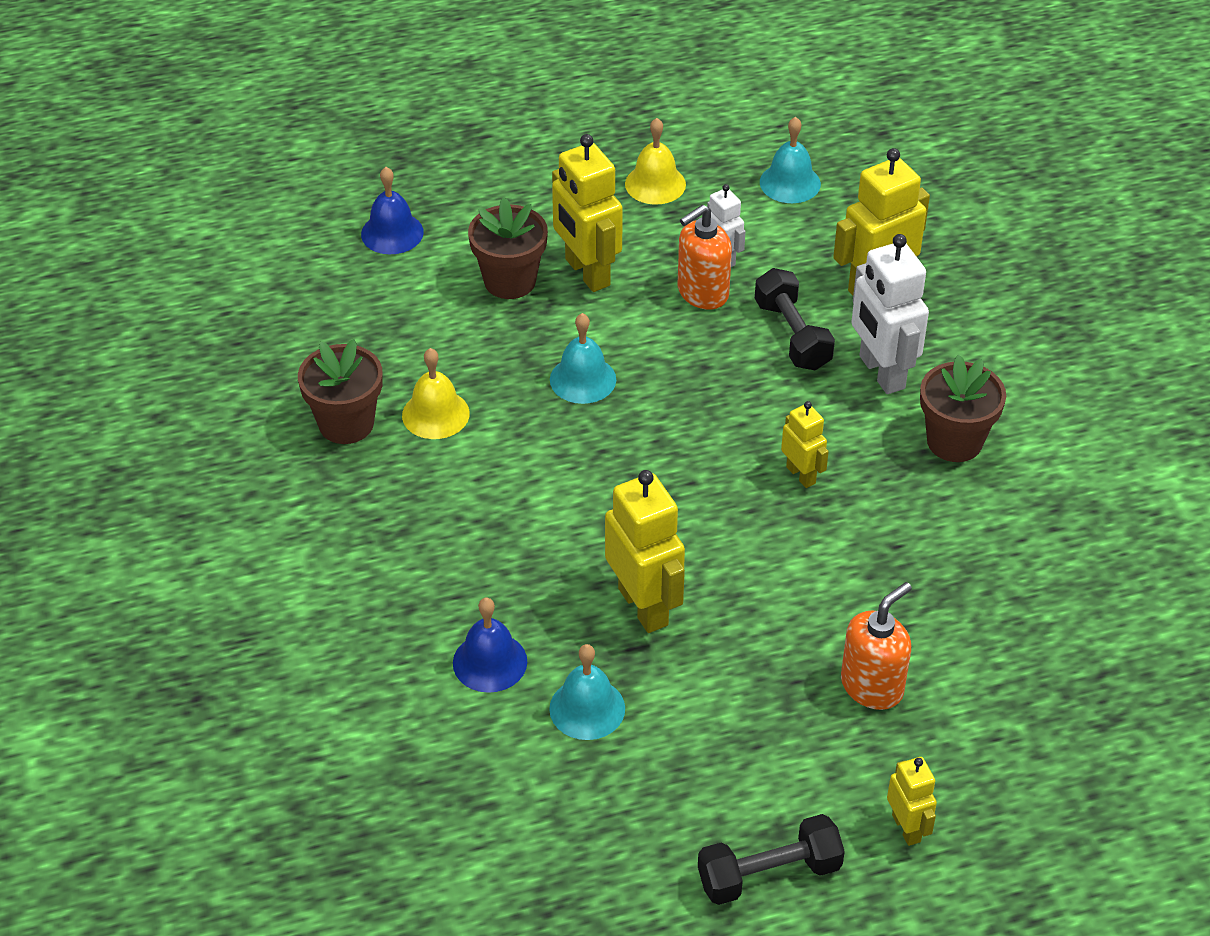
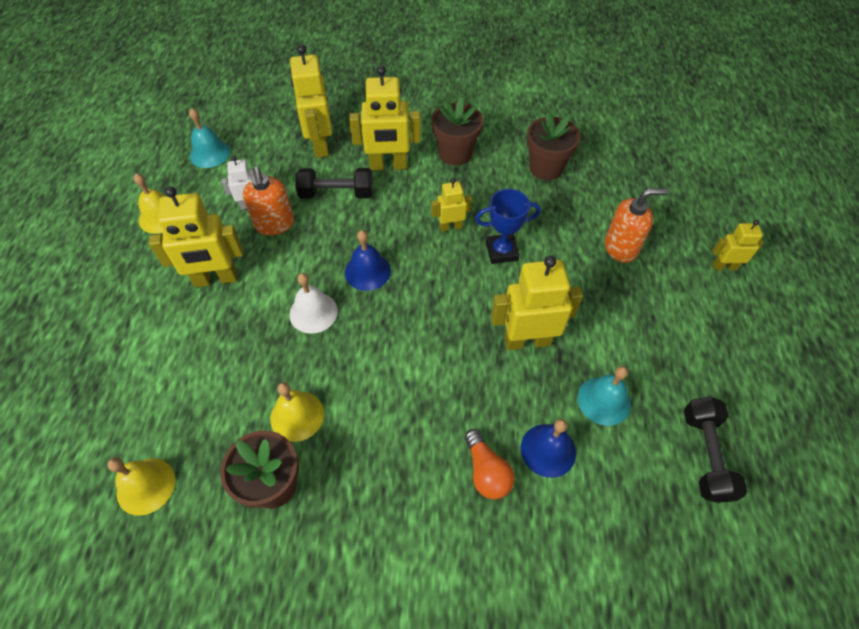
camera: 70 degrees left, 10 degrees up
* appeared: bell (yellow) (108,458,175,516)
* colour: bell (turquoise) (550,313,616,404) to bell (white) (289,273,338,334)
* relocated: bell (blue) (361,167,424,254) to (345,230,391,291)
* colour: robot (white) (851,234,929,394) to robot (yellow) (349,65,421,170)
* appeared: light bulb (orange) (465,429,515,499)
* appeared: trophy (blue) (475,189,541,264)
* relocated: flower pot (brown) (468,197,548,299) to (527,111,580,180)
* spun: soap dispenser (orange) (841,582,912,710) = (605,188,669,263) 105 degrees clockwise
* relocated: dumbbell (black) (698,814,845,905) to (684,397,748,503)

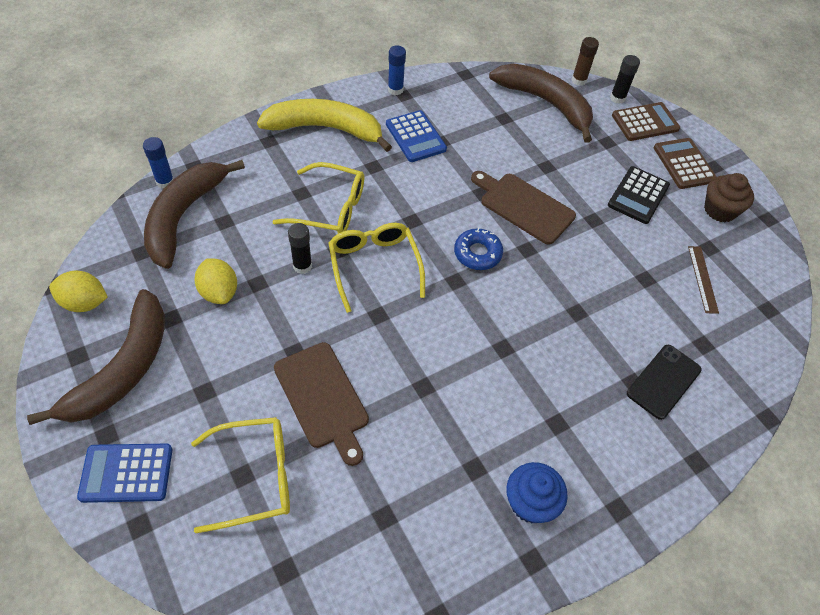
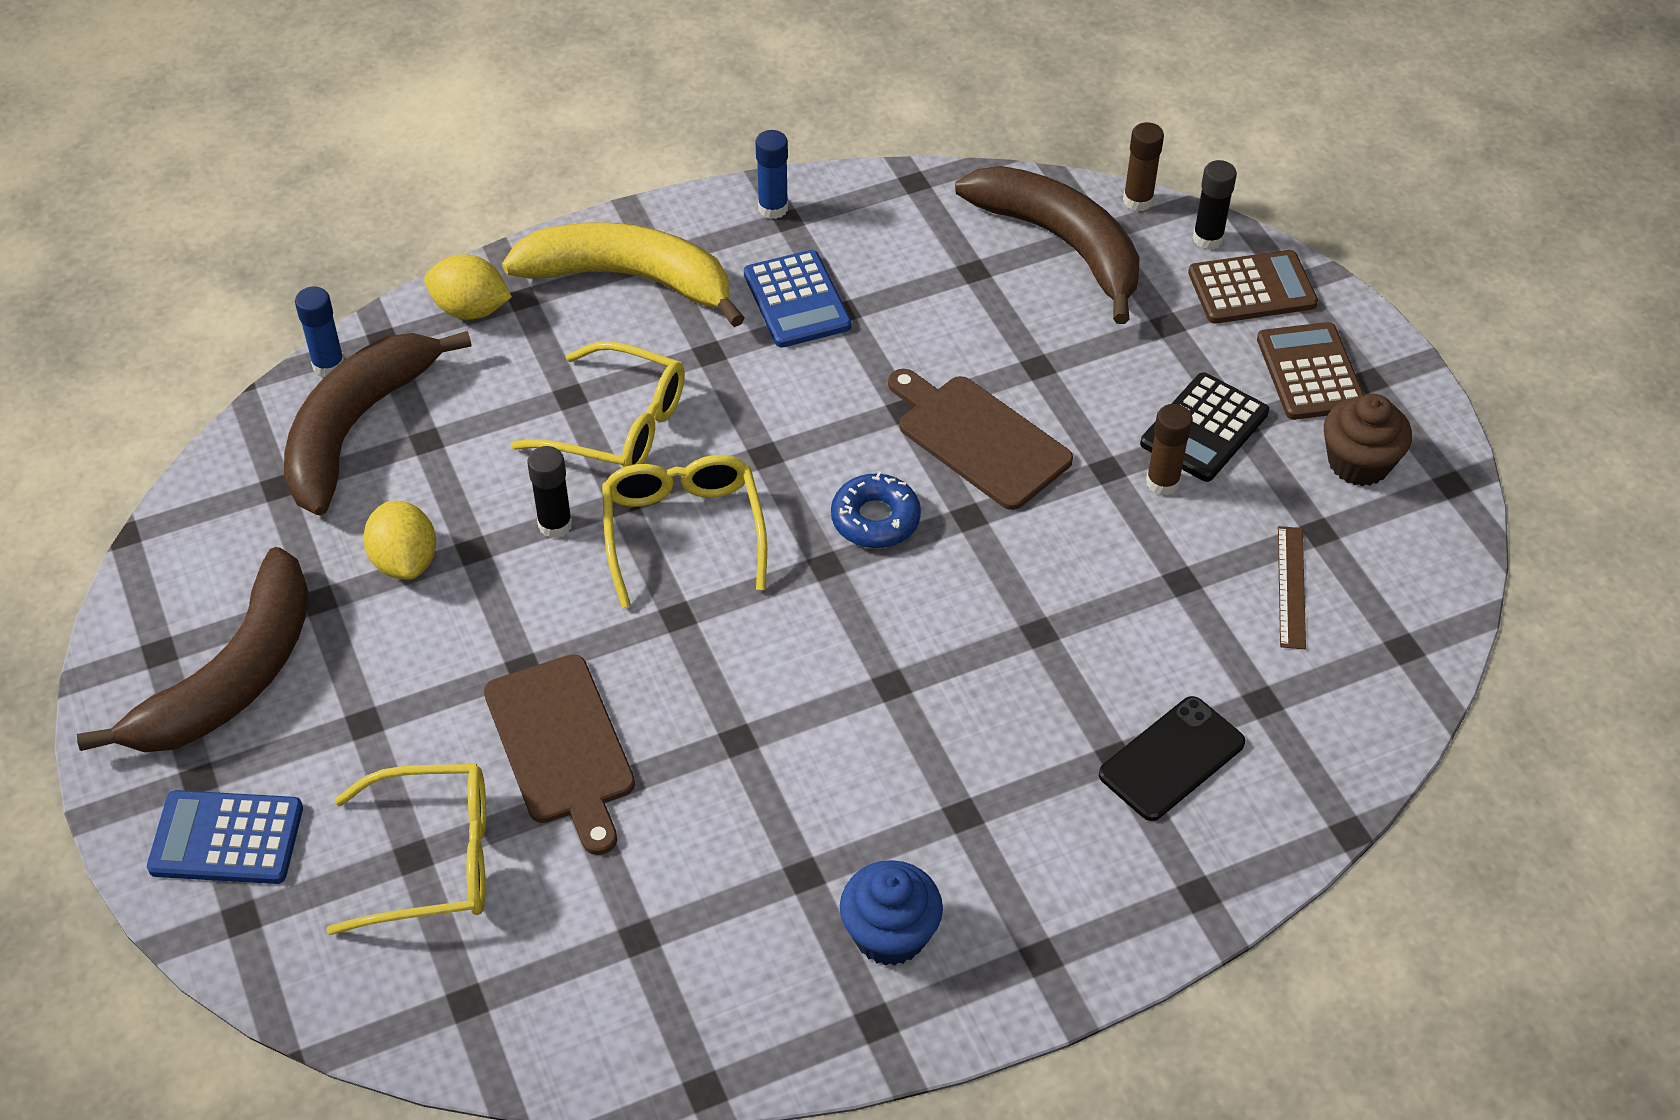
camera: 10 degrees right, 5 degrees down
* relocated: lemon (yellow) (49,271,108,312) to (424,254,512,320)
* appeared: glue stick (brown) (1146,404,1193,496)

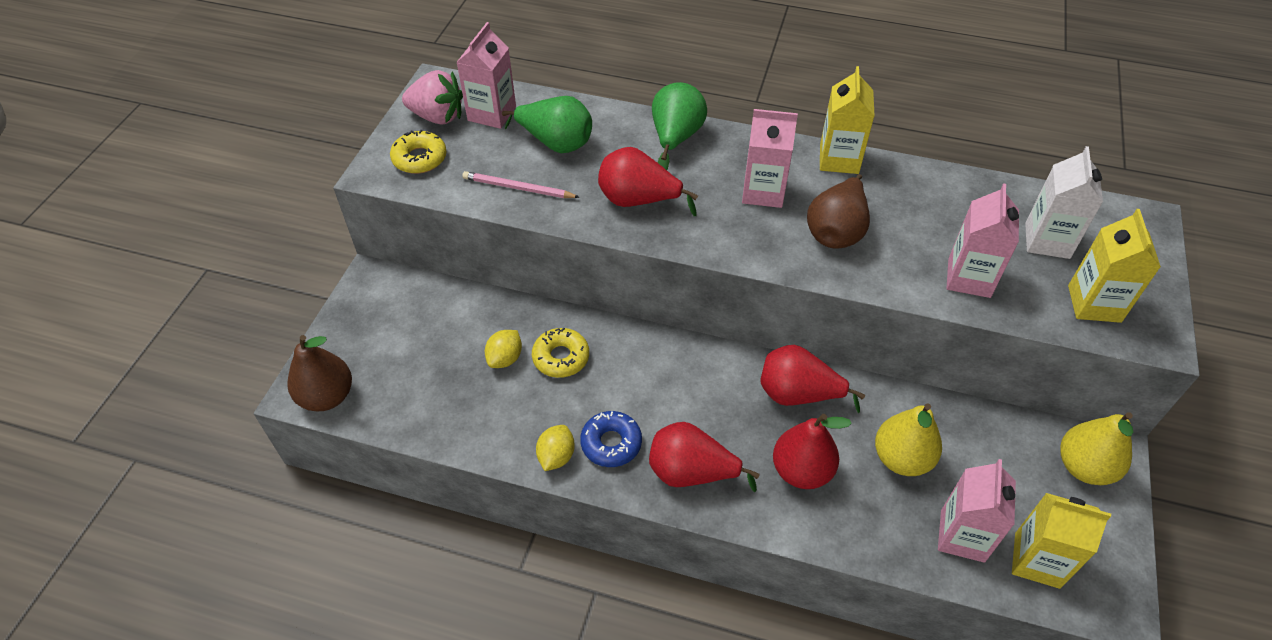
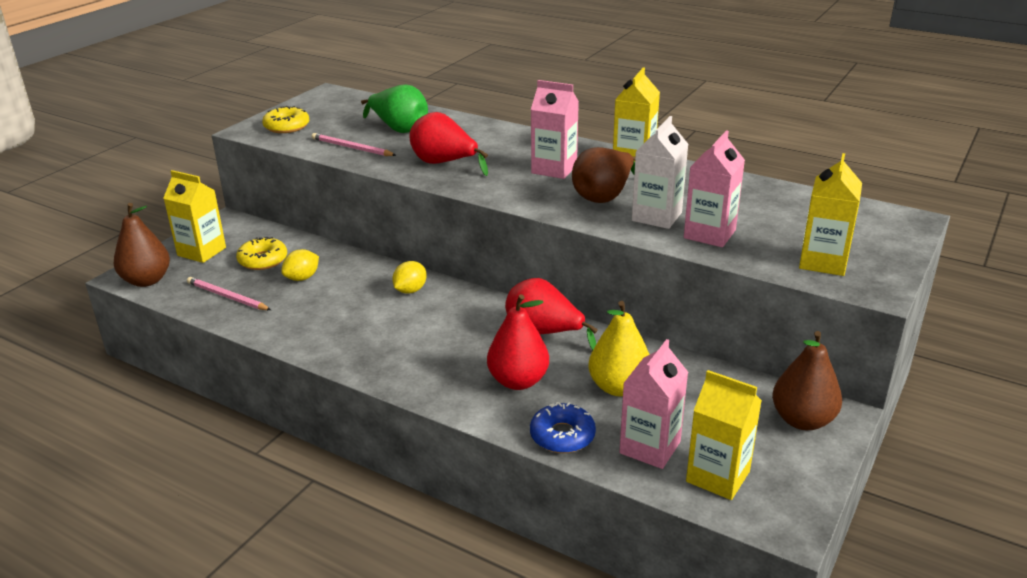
camera: 15 degrees right, 20 degrees down
* appeared: carton (yellow) (163,170,226,263)
* appeared: pencil (pink) (187,277,271,310)
* relocated: donut (yellow) (532,327,589,378) to (236,237,287,270)
* relocated: lemon (yellow) (536,425,575,471) to (392,261,427,294)
* relocated: donut (blue) (580,411,642,467) to (530,402,596,453)
* relocated: carton (white) (1025,146,1103,259) to (632,116,688,229)
* colour: pear (yellow) (1060,412,1133,485) to pear (brown) (772,331,842,430)
* missing: strawberry (pink) (402,70,463,124)
* missing: carton (pink) (456,22,516,129)
* missing: pear (red) (649,422,760,492)
* missing: pear (green) (652,82,707,170)

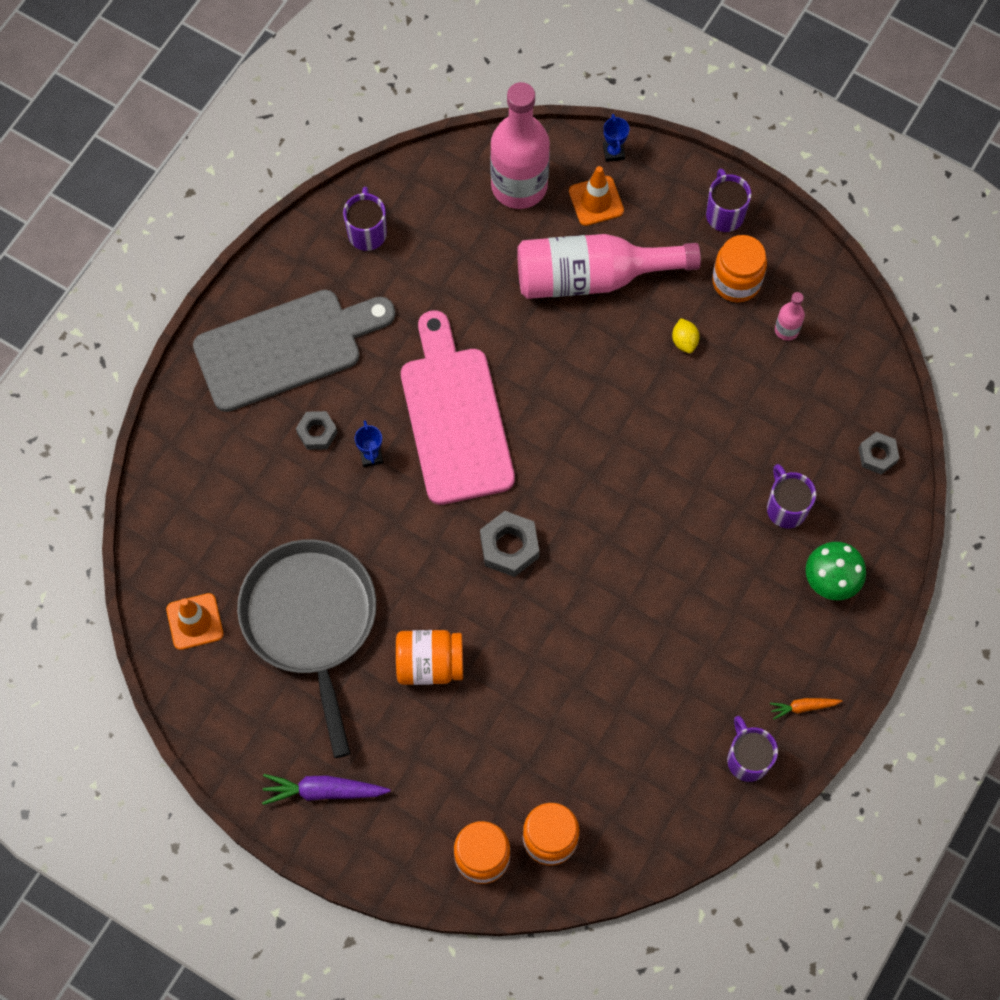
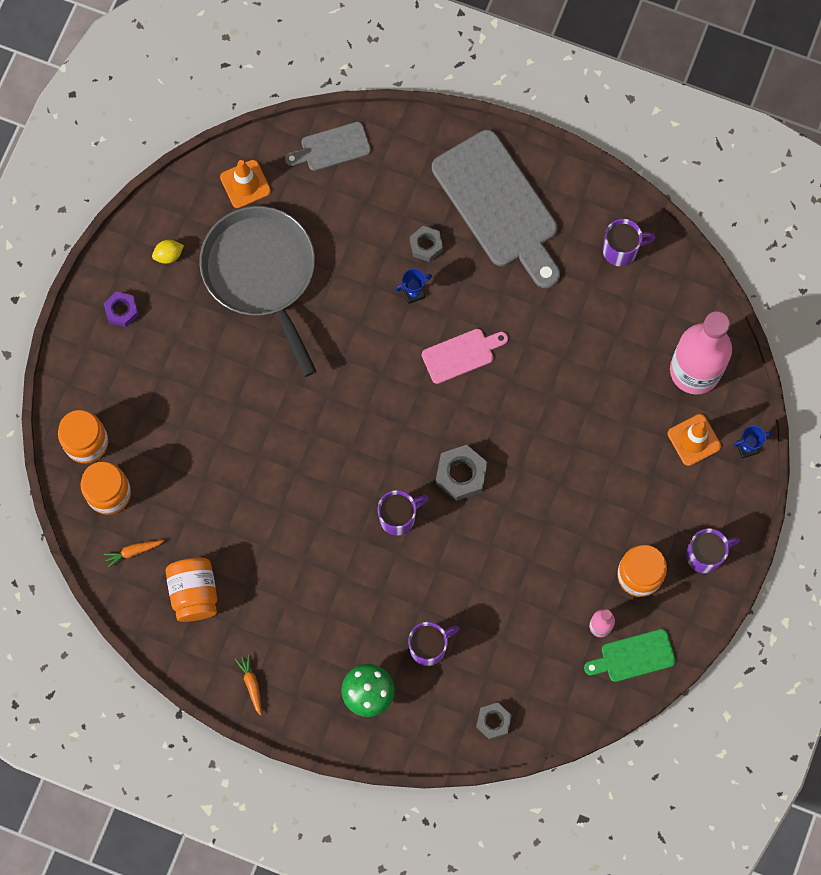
camera: 80 degrees right, 5 degrees up
* exchanged: carrot (purple) (262,774,391,805) to nut (purple) (103,292,139,327)
* appeared: carrot (orange) (103,540,164,568)
* relocated: lemon (yellow) (672,318,699,353) to (152,240,184,264)
* relocated: jar (orange) (396,630,463,685) to (165,558,217,622)
* spun: pan (grey) (237,539,376,758) = (199,206,317,377) 90 degrees counterclockwise
* appeared: cutting board (grey) (285,122,371,171)
* relocated: mug (purple) (727,716,778,782) to (378,490,428,536)
* size: cutting board (pink) (401,310,515,505) = (422,329,508,384) x0.49
* relocated: nut (grey) (480,511,539,577) to (436,445,487,501)
* appeared: cutting board (green) (584,629,676,682)
* missing: bottle (pink) (517,234,701,299)

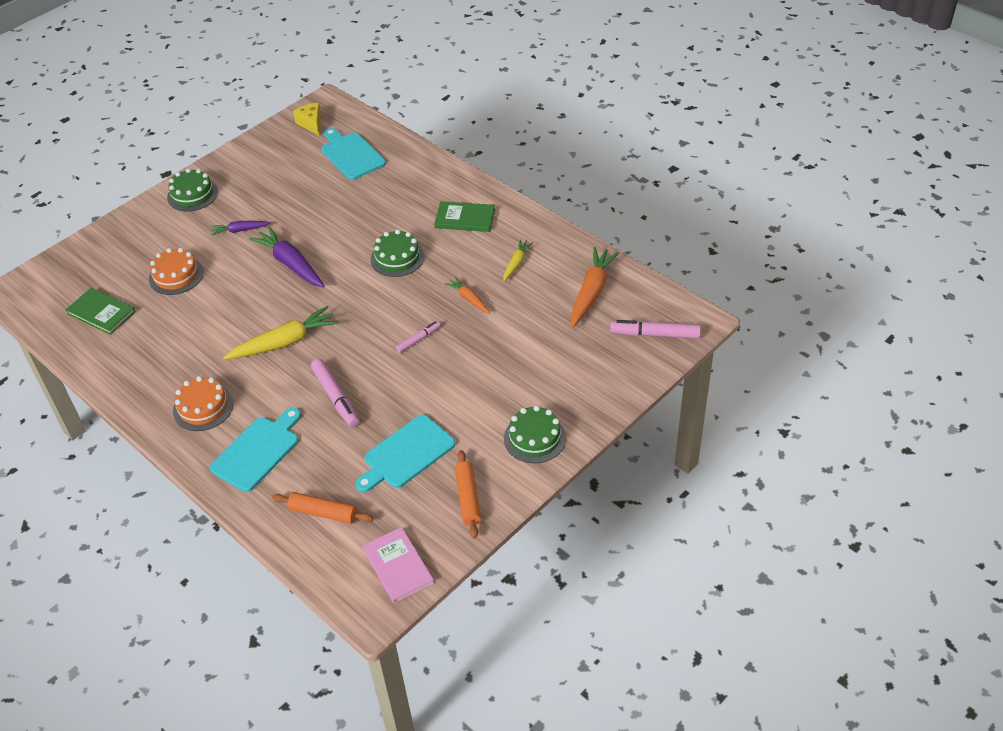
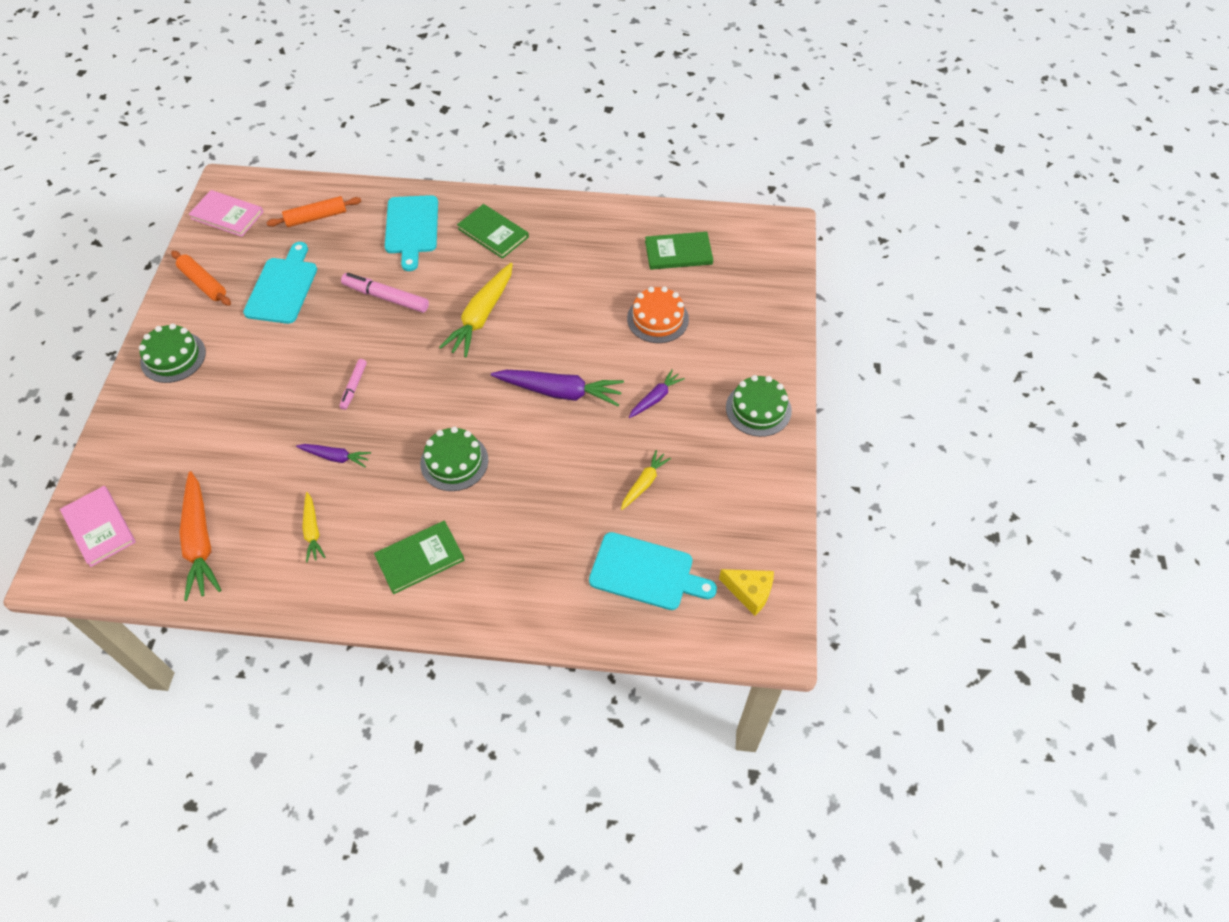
camera: 140 degrees right, 10 degrees up
* exchanged: marker (pink) (610,320,701,338) to book (pink) (60,486,136,567)
* colour: carrot (orange) (444,276,490,313) to carrot (purple) (296,444,371,467)
* exchanged: cake (orange) (173,376,233,431) to book (green) (457,204,529,259)
* appeared: carrot (yellow) (621,450,671,510)

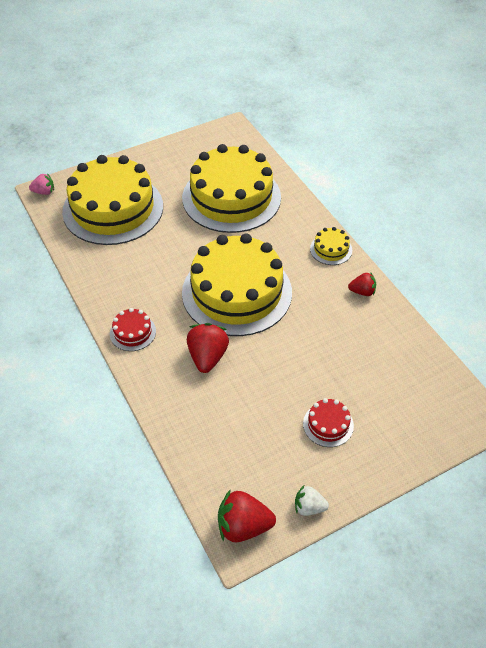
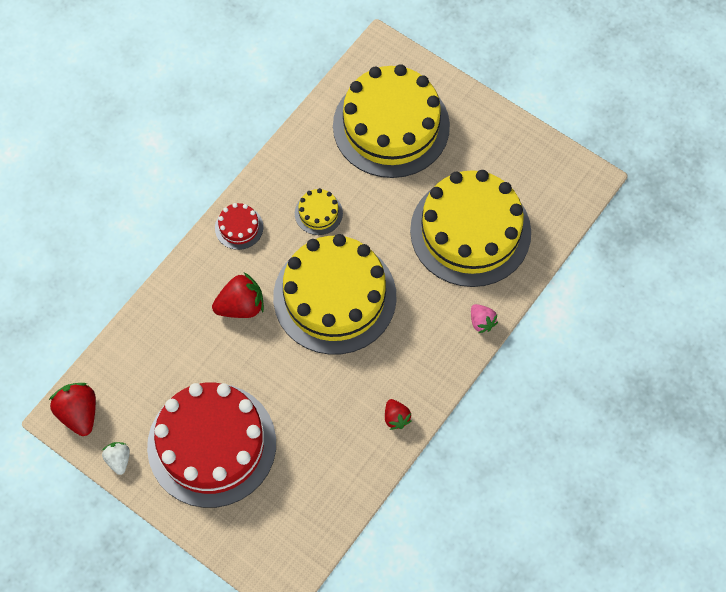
camera: 65 degrees right, 15 degrees up
* size: cake (red) (303,398,354,447) = (147,382,276,508) x2.49
* relocated: cake (yellow) (310,227,352,265) to (295,188,343,235)
* relocated: strawberry (pink) (29,173,54,195) to (471,304,498,333)

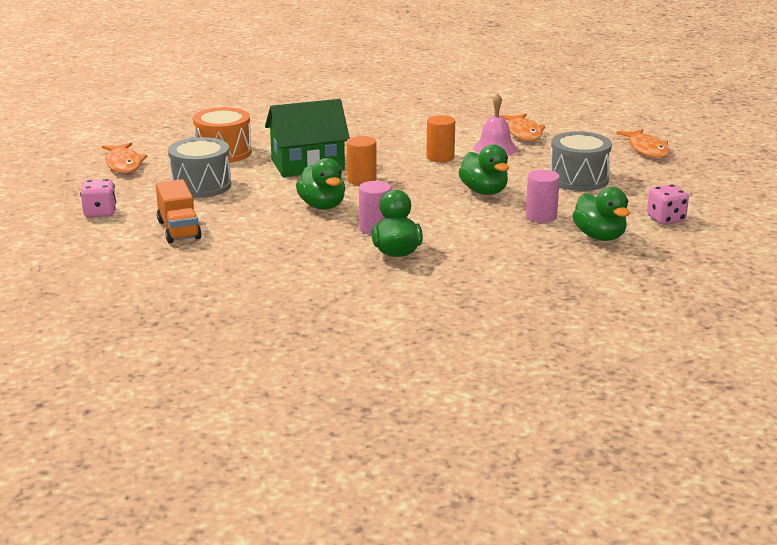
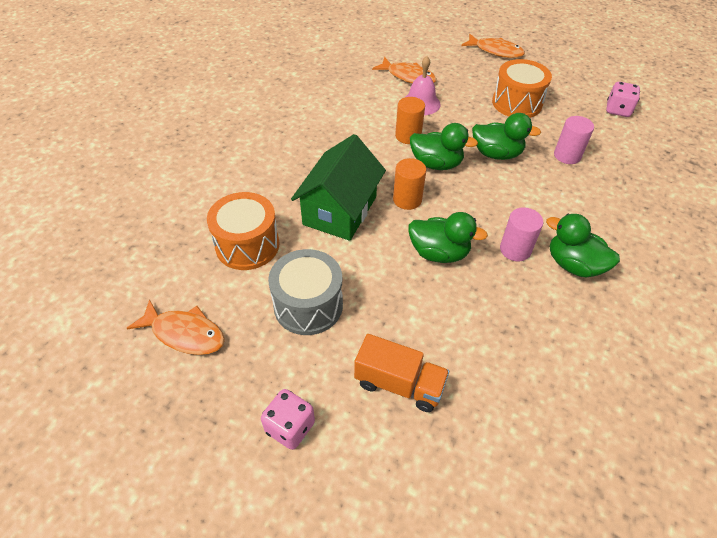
camera: 50 degrees left, 25 degrees up
* relocated: duck (green) (572,187,630,241) to (410,123,478,170)
* colour: drum (grey) (551,131,612,191) to drum (orange) (492,59,552,118)

